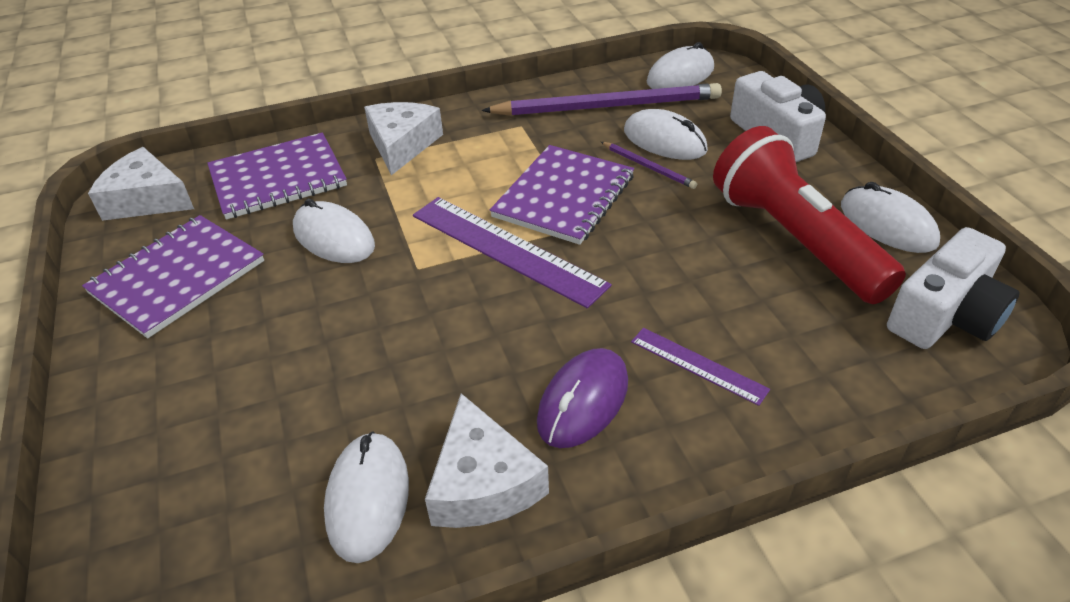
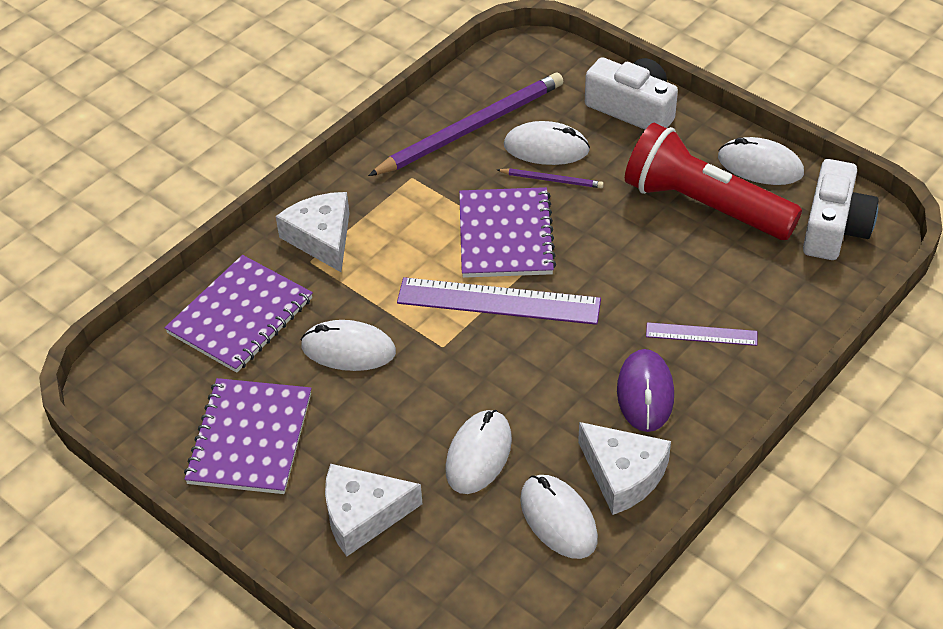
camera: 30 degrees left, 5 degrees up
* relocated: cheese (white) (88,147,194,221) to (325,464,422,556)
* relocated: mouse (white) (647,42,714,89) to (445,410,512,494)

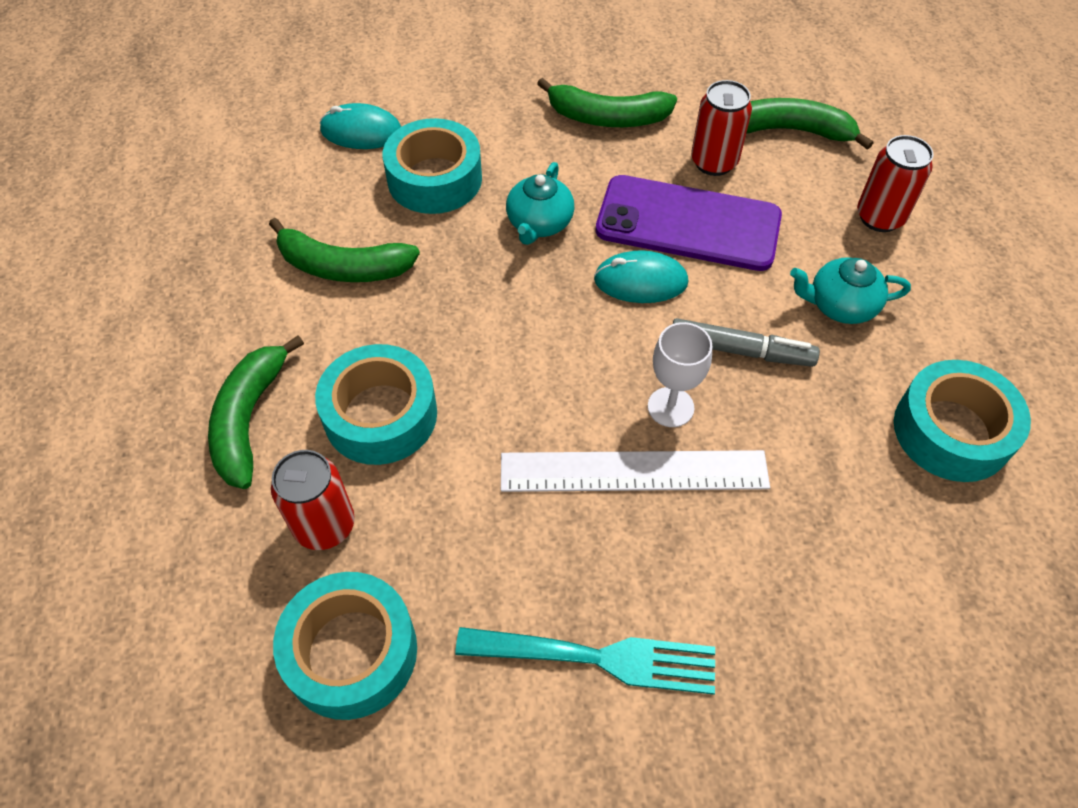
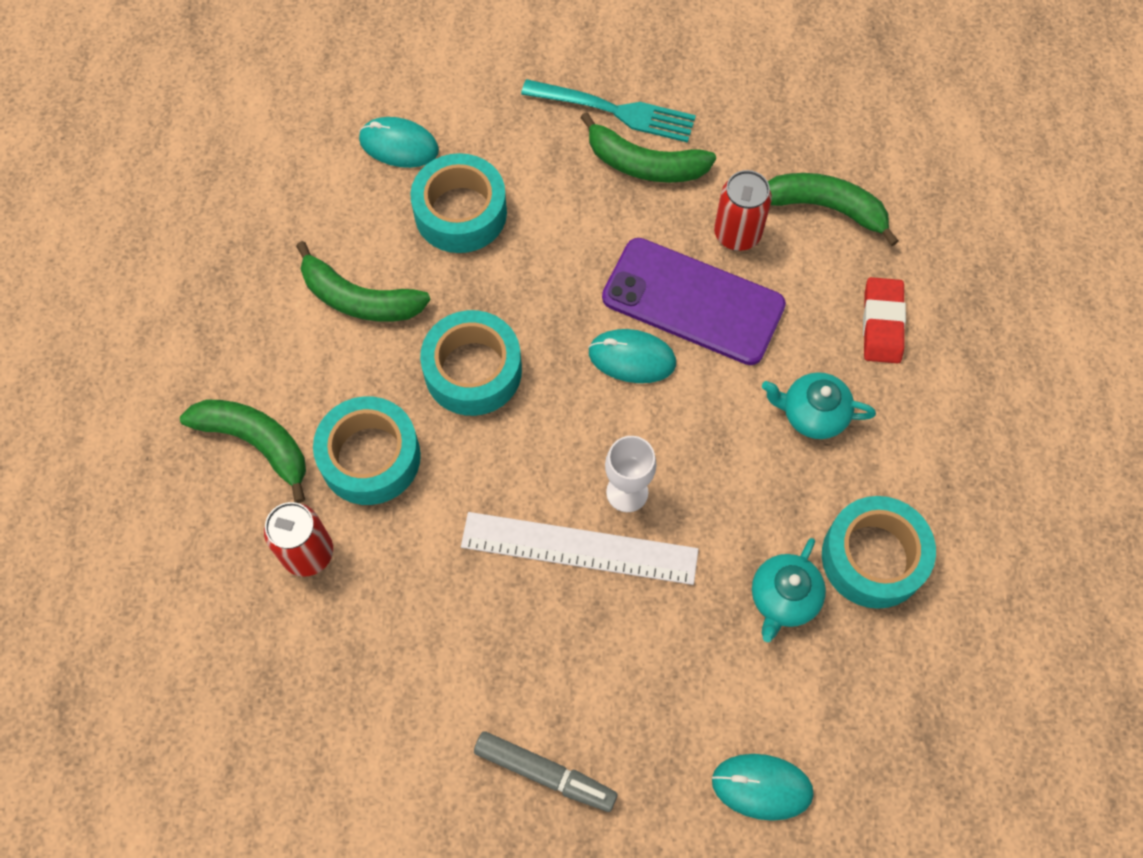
camera: 10 degrees right, 10 degrees up
* spun: banana (green) (208,335,304,489) = (180,400,306,503) 105 degrees clockwise
* relocated: tape (turquoise) (273,572,417,720) to (420,310,522,416)
* relocated: marker (grey) (673,318,820,367) to (474,731,618,812)
* relocated: fork (turquoise) (455,627,715,695) to (521,79,696,143)
* appeared: mouse (turquoise) (712,754,814,821)
* relocated: teapot (turquoise) (506,162,575,245) to (752,538,826,642)
* exchanged: can (red) (857,135,934,232) to eraser (red) (863,277,906,363)

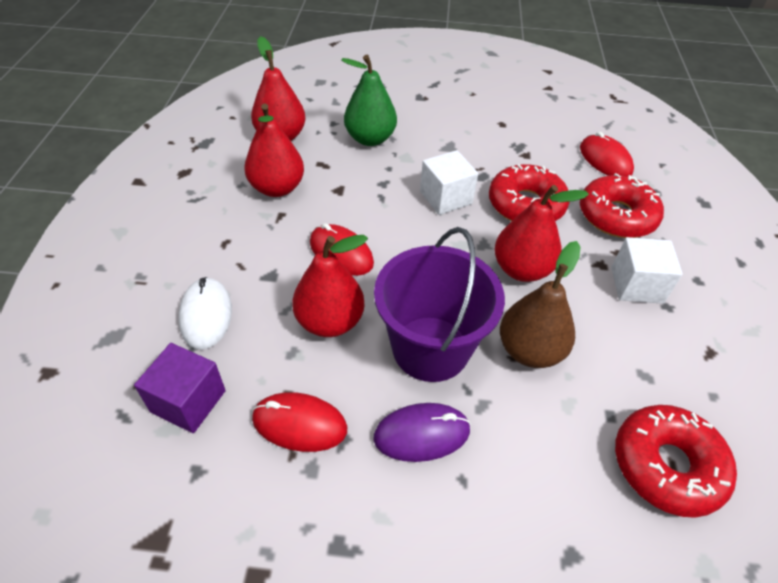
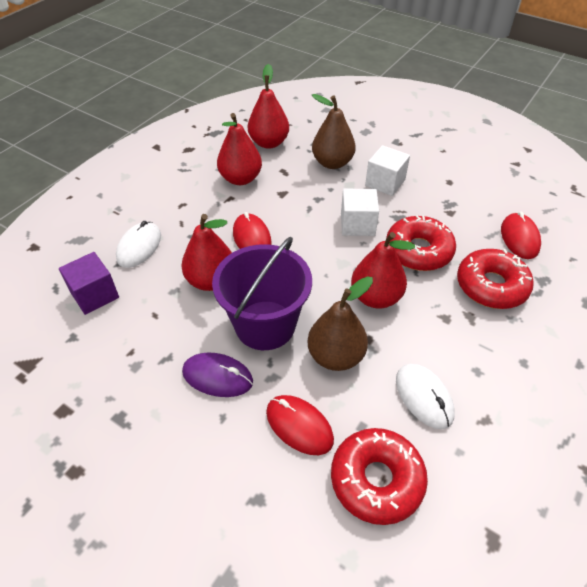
camera: 30 degrees right, 0 degrees up
* relocated: mouse (red) (252,392,347,452) to (266,395,334,455)
* colour: pear (green) (341,55,397,146) to pear (brown) (312,94,356,169)
* relocated: cube (white) (611,237,683,304) to (365,145,410,196)
* appeared: mouse (white) (396,364,455,429)

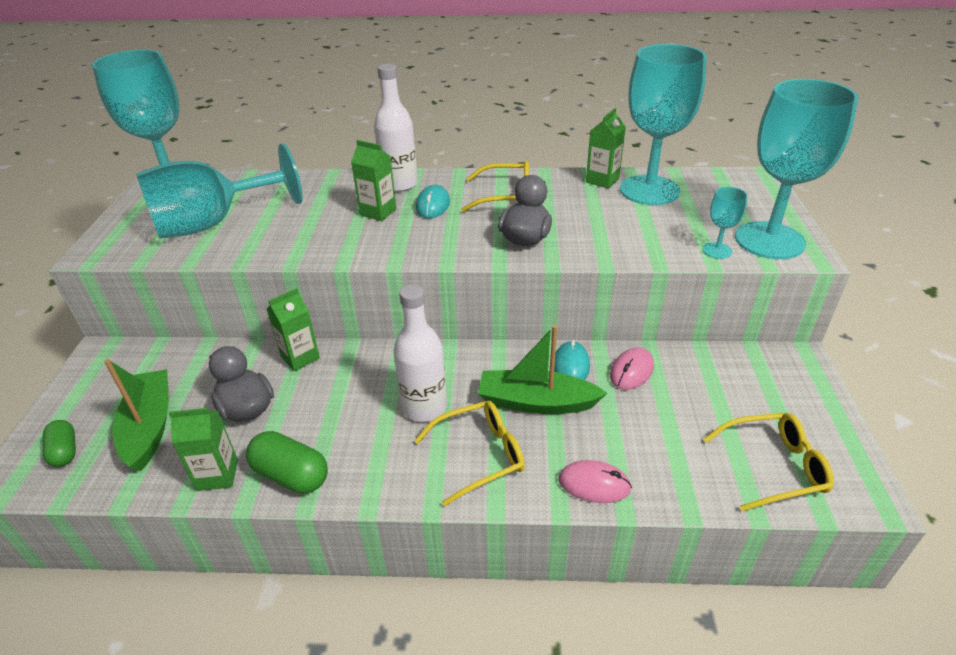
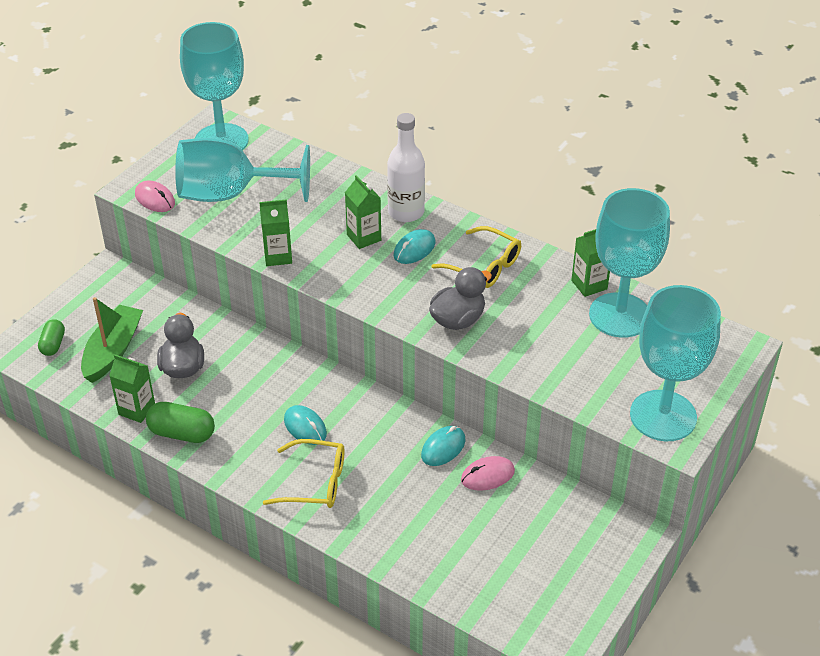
camera: 30 degrees right, 5 degrees up
* relocated: mouse (pink) (558,460,632,503) to (135,180,175,212)
* spun: capsule (green) (246,431,328,494) = (146,402,215,443) 45 degrees counterclockwise
* relocated: carton (green) (267,288,320,371) to (259,199,292,266)
* exchanged: bottle (white) (393,284,447,422) to mouse (turquoise) (284,405,327,445)
* missing: boat (green) (478,325,607,414)
* missing: goblet (turquoise) (703,187,748,259)
* missing: glasses (yellow) (704,413,834,511)

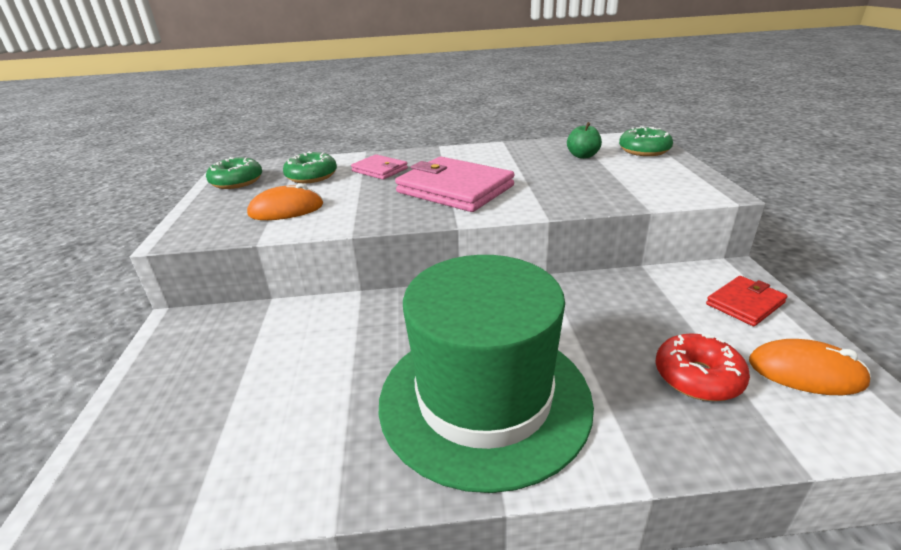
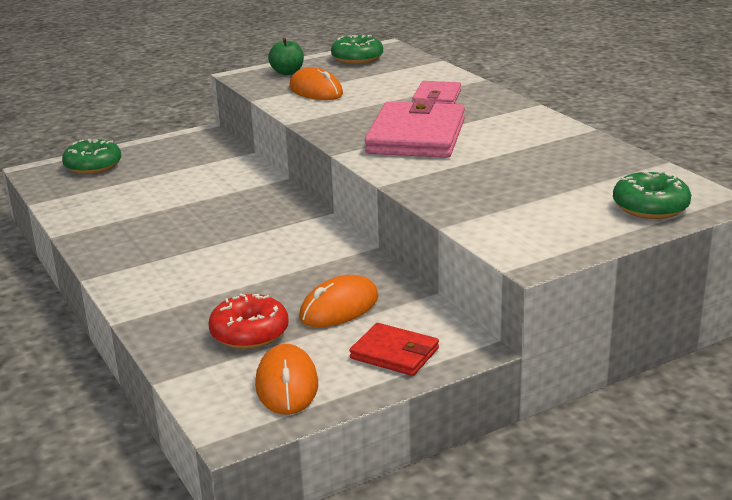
camera: 65 degrees right, 5 degrees down
* relocated: donut (green) (283,151,337,183) to (62,139,122,174)
* relocated: apple (green) (567,122,602,159) to (268,38,304,75)
* appeared: mouse (orange) (299,275,379,327)
* missing: hat (green) (379,255,594,493)

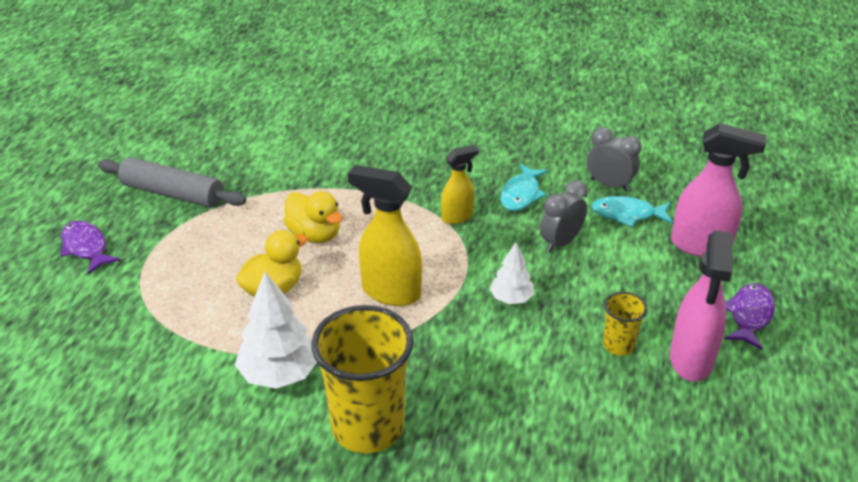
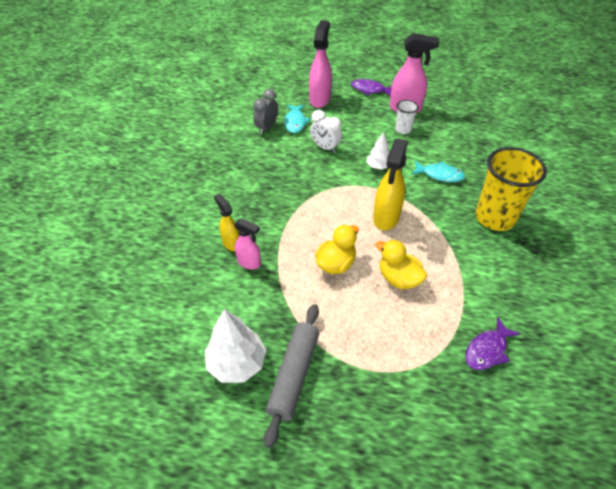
camera: 95 degrees left, 10 degrees up
* relocated: tree (white) (235,272,317,389) to (205,309,266,383)
* relocated: spray bottle (yellow) (441,145,478,224) to (214,194,240,251)
* appeared: spray bottle (pink) (234,218,261,269)
* colour: clock (grey) (540,180,588,253) to clock (white) (310,110,342,153)
* colour: cup (yellow) (603,292,648,356) to cup (white) (395,100,419,134)
* relocated: fish (turquoise) (500,164,548,211) to (411,161,465,182)
* relocated: fish (purple) (60,221,121,275) to (465,317,521,370)

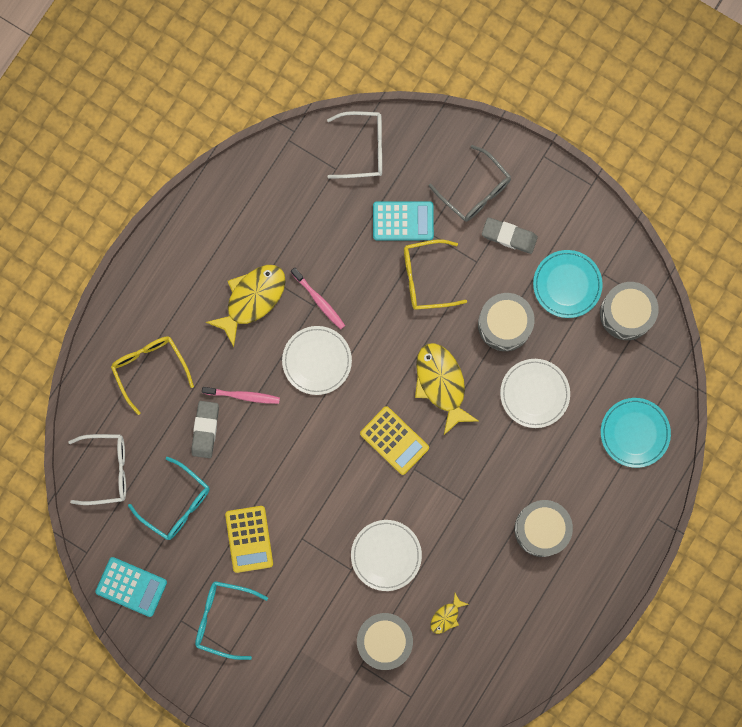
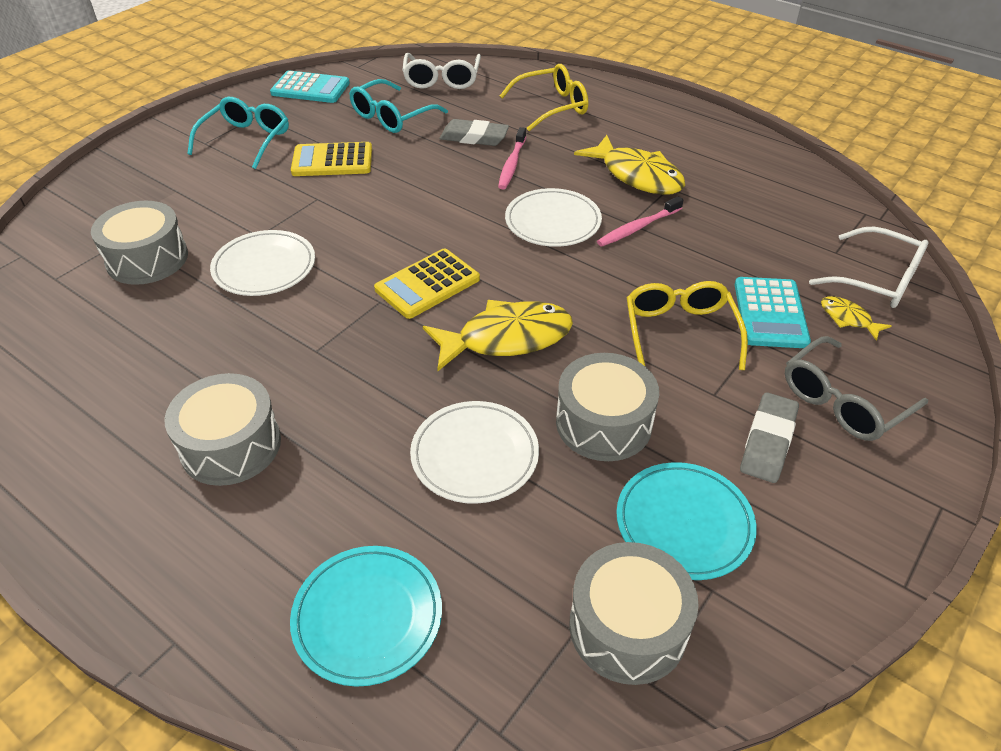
camera: 95 degrees right, 35 degrees down
* spun: calculator (turquoise) (95,557,167,617) = (270,71,350,103) 105 degrees counterclockwise
* spun: glasses (white) (327,111,382,178) = (809,227,929,308) 60 degrees counterclockwise
* relocated: fish (yellow) (430,593,469,634) to (821,296,892,341)

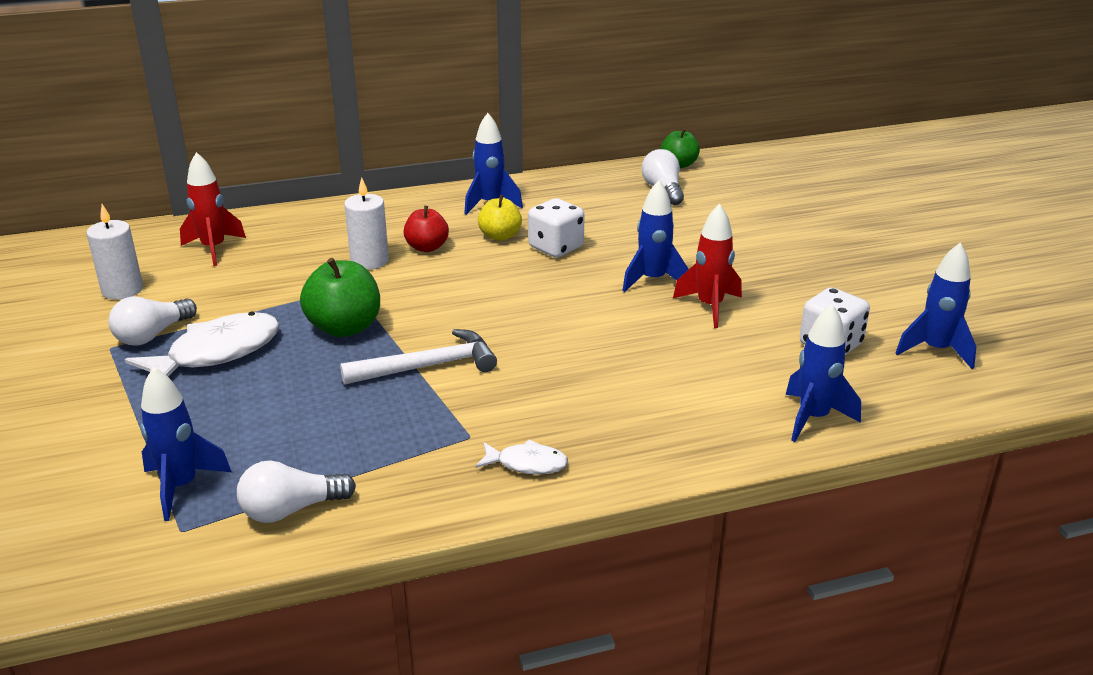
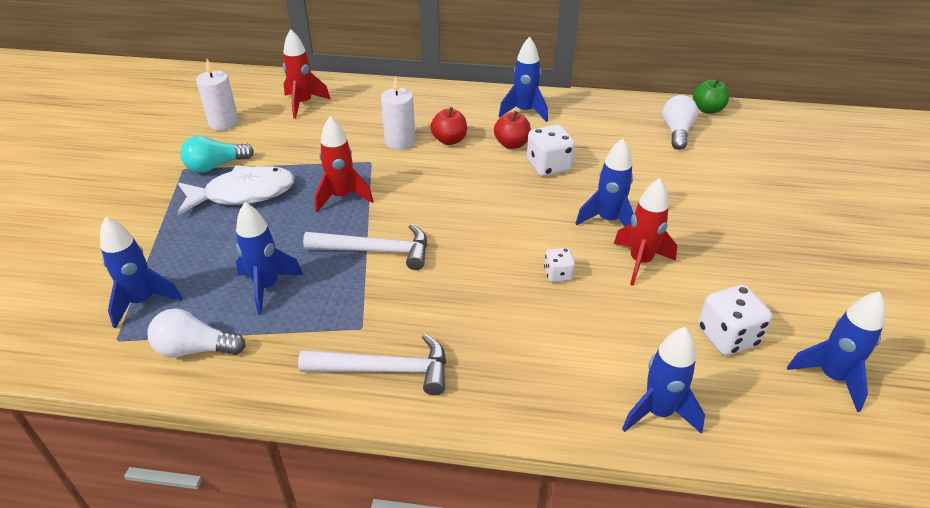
camera: 25 degrees right, 10 degrees up
* colour: light bulb (white) (108,297,197,346) to light bulb (turquoise) (180,136,254,173)
* appeared: rocket (blue) (236,202,303,315)
* exchanged: fish (white) (475,440,568,474) to hammer (white) (298,334,446,395)
* exchanged: apple (green) (300,258,380,337) to rocket (red) (315,116,373,212)
* colour: apple (yellow) (478,195,522,241) to apple (red) (494,111,531,149)
* appeared: dice (white) (544,248,575,282)

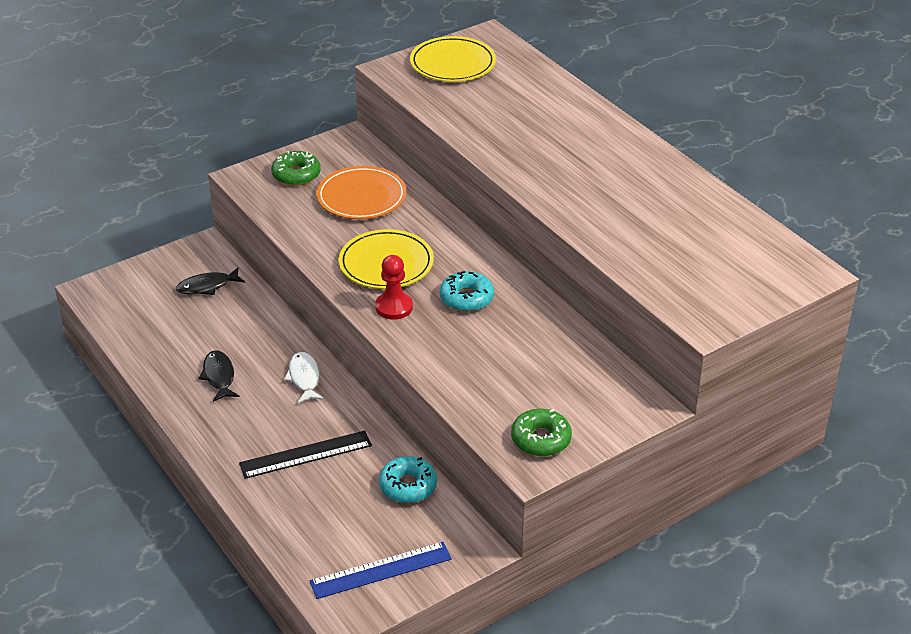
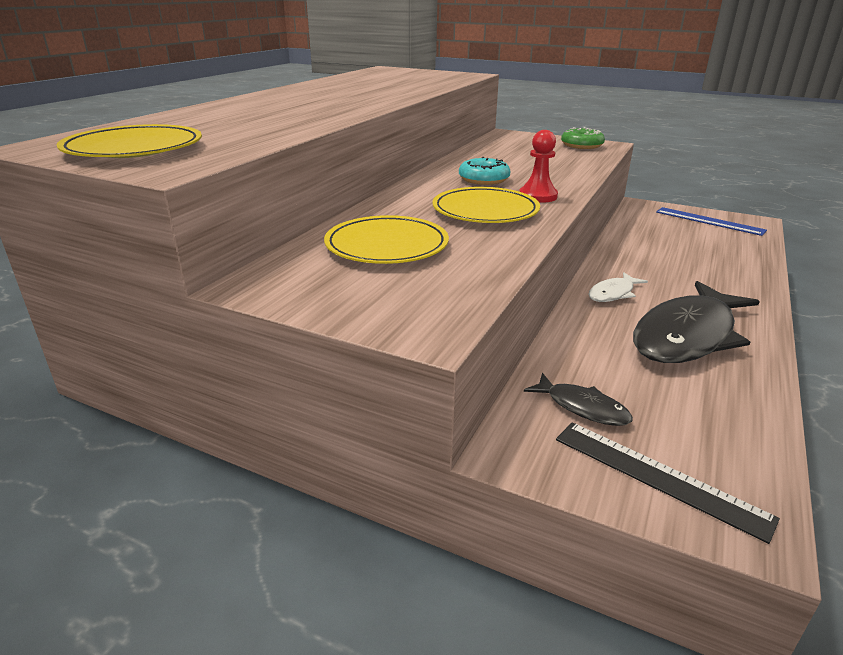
camera: 120 degrees left, 10 degrees down
* colour: plate (orange) (316,166,407,219) to plate (yellow) (324,215,449,264)
* relocated: ruler (black) (239,431,372,479) to (556,422,780,544)
* size: fish (black) (198,351,239,402) = (633,281,760,363) x2.14
* missing: donut (green) (271,151,321,186)
* missing: donut (turquoise) (379,456,437,503)

